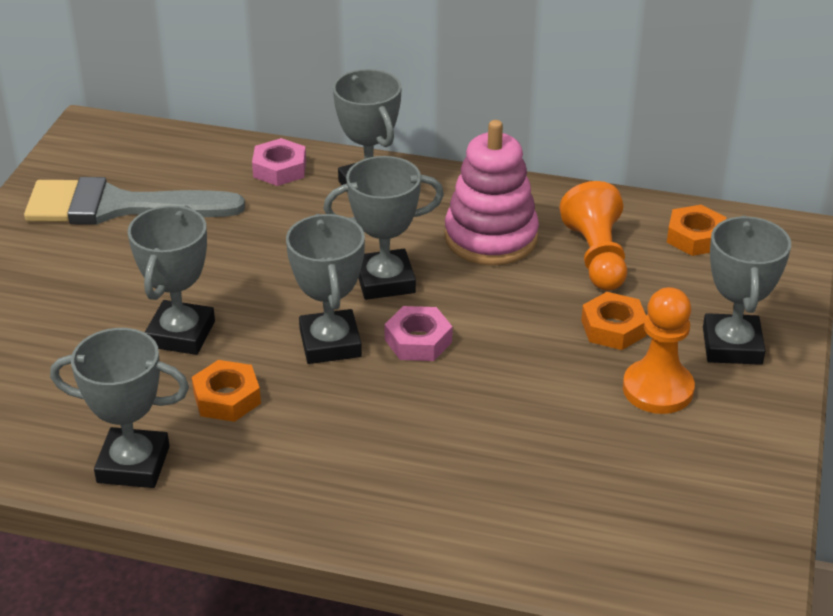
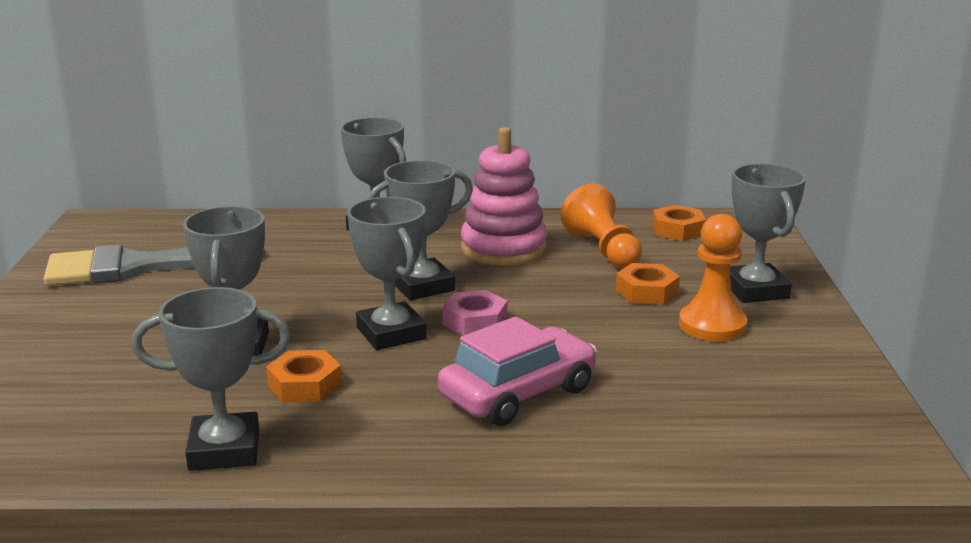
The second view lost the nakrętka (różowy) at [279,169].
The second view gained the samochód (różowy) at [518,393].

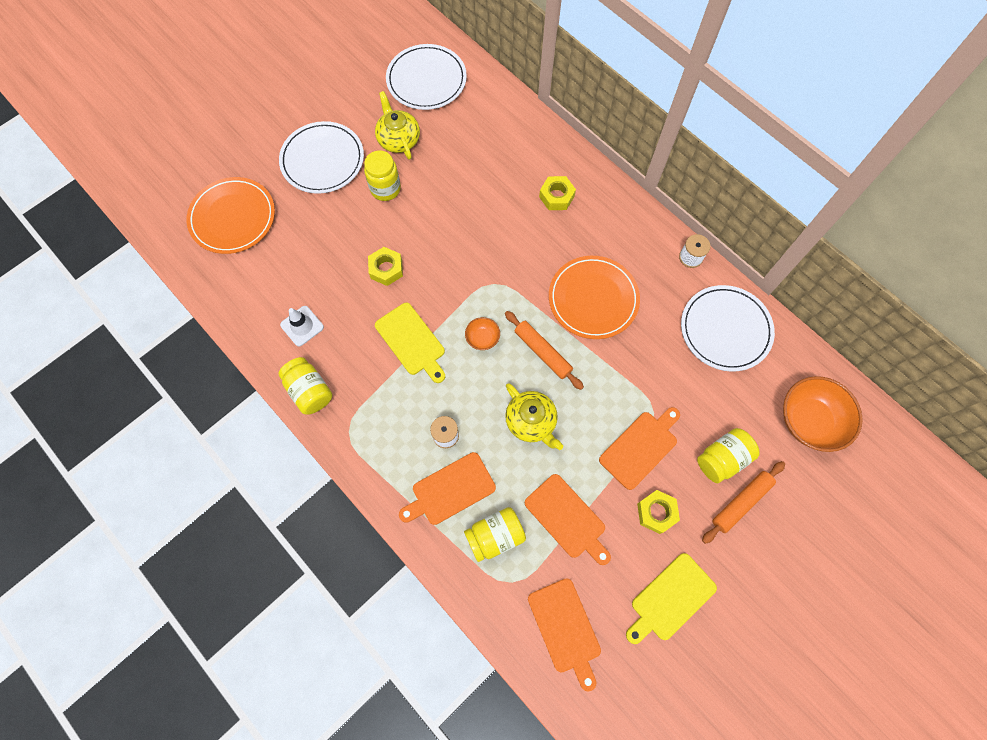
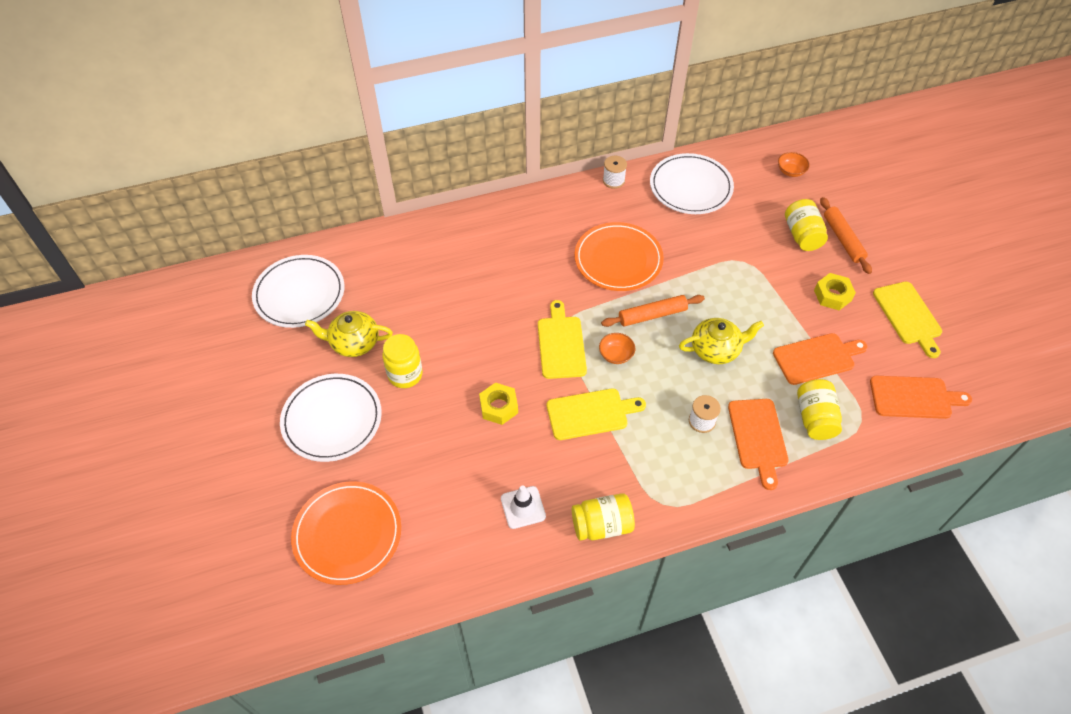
The second view lost the nakrętka (żółty) at [556,196].
The second view lost the deska do krojenia (pomarańczowy) at [640,447].
The size of the miska (pomarańczowy) at [809,420] changed by a factor of 0.48.
The second view gained the deska do krojenia (żółty) at [561,344].

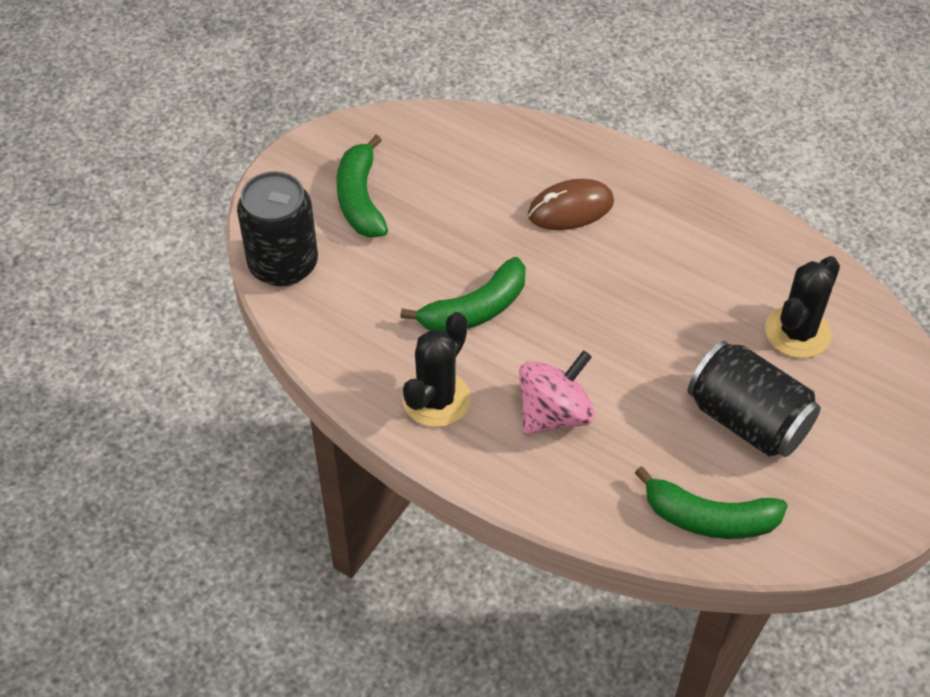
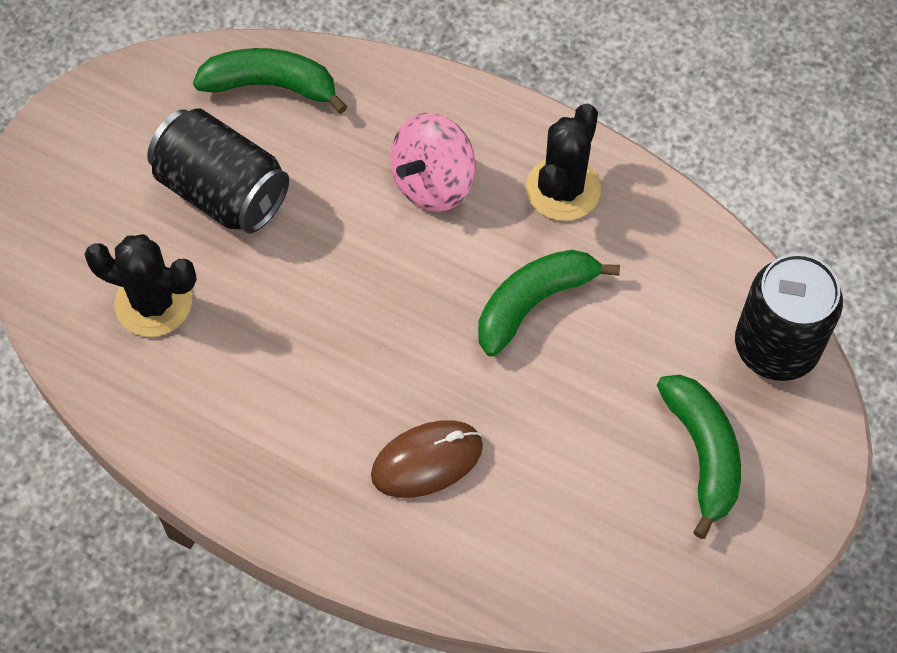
The kaktus (czarny) at [797,332] ended up facing another way, 75 degrees clockwise from before.

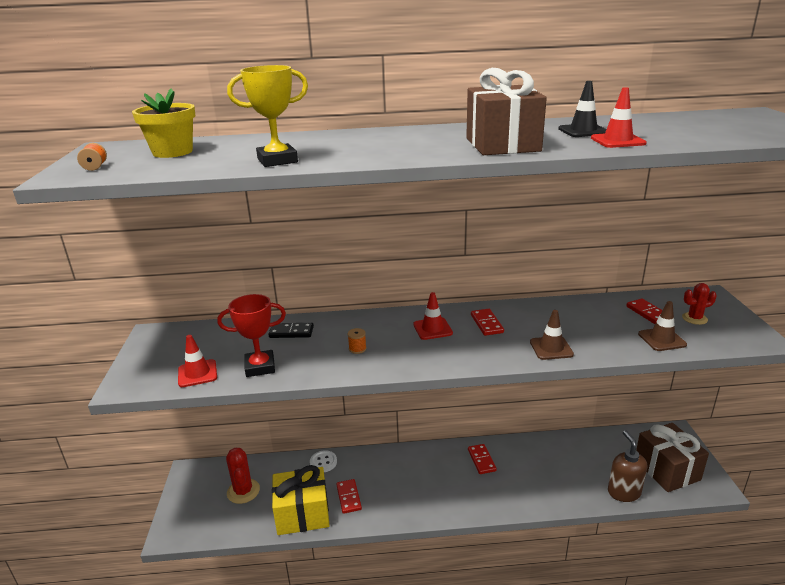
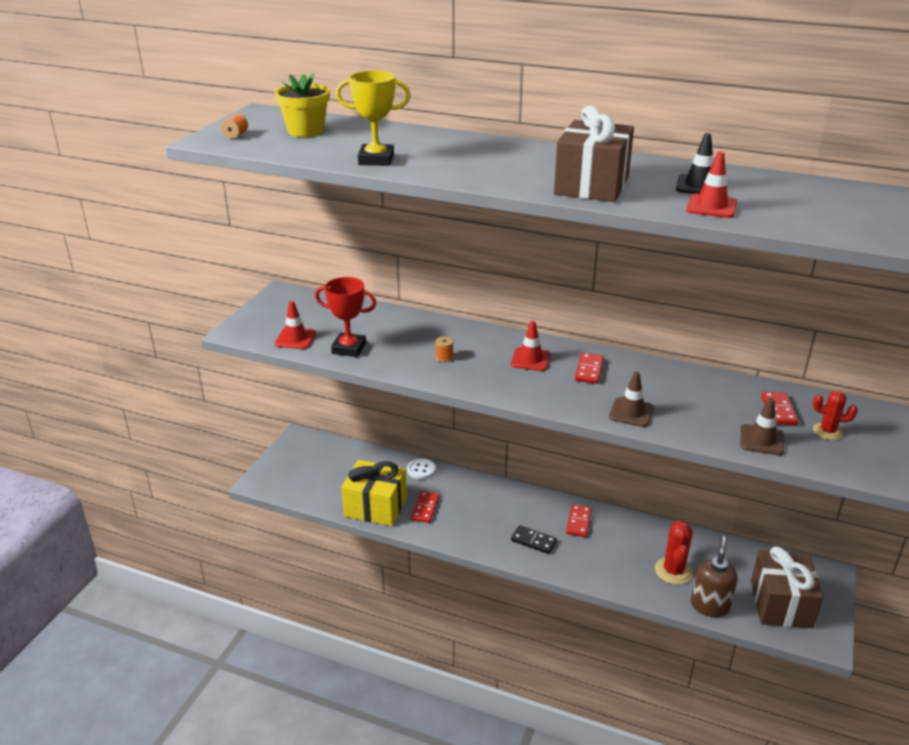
The kaktus (czerwony) ended up elsewhere, having gone from [243,491] to [673,571].
The kostka domina (czarny) ended up elsewhere, having gone from [291,332] to [533,541].

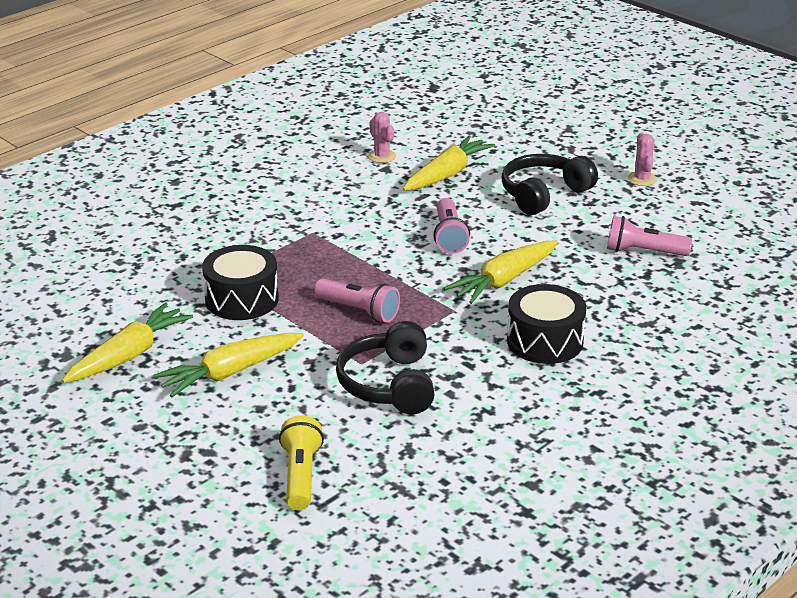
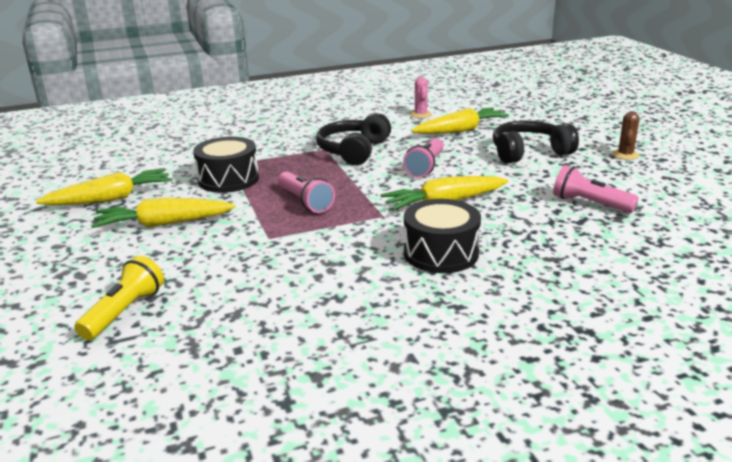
The słuchawki (czarny) ended up elsewhere, having gone from [389,384] to [353,151].
What was the kaktus (różowy) at [642,179] turned into the kaktus (brązowy) at [625,155].

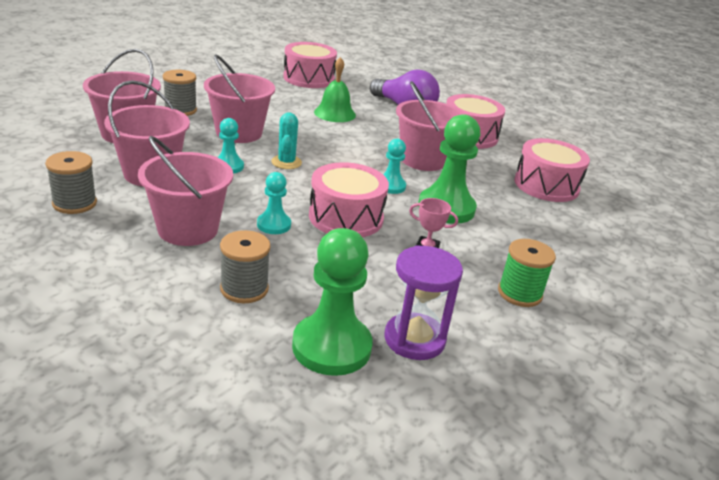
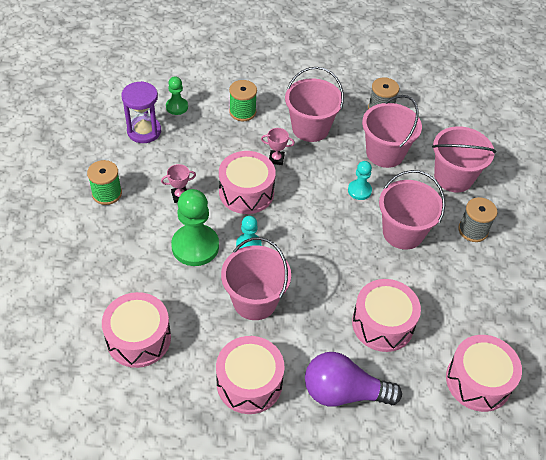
What was the szpulka (szary) at [244,289] turned into the szpulka (zielony) at [242,112].
Where the pionek (turkusowy) stood at [274,225], the puchar (różowy) came to stand at [276,159].
The second view lost the kaktus (turkusowy) at [286,162].
The size of the pionek (zielony) at [331,347] changed by a factor of 0.54.
Where the dzwonek (zielony) stood at [335,113], the bęben (różowy) came to stand at [382,324].

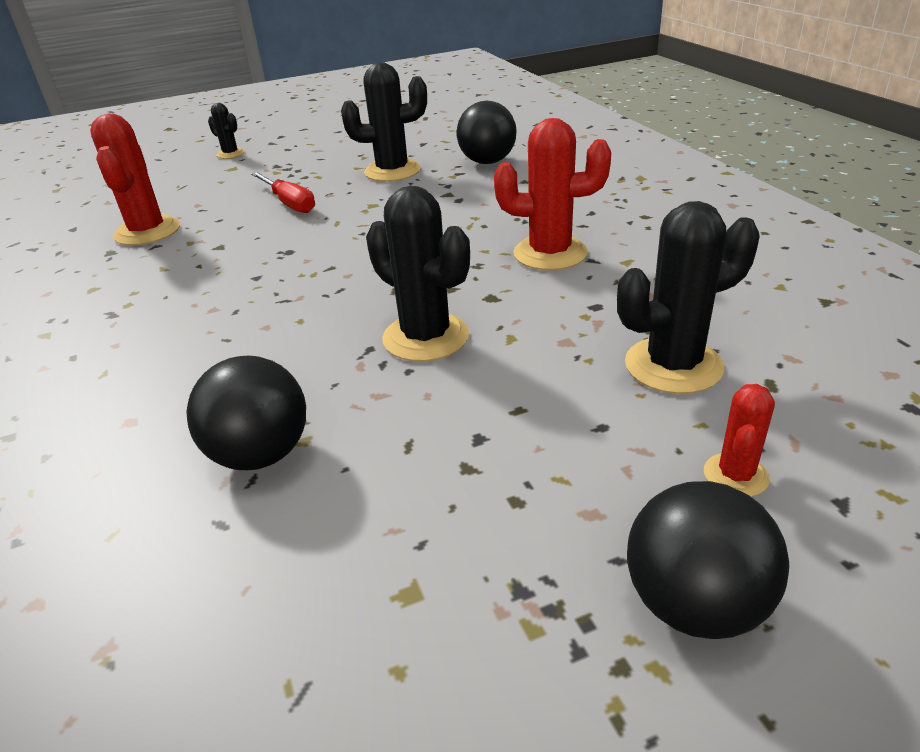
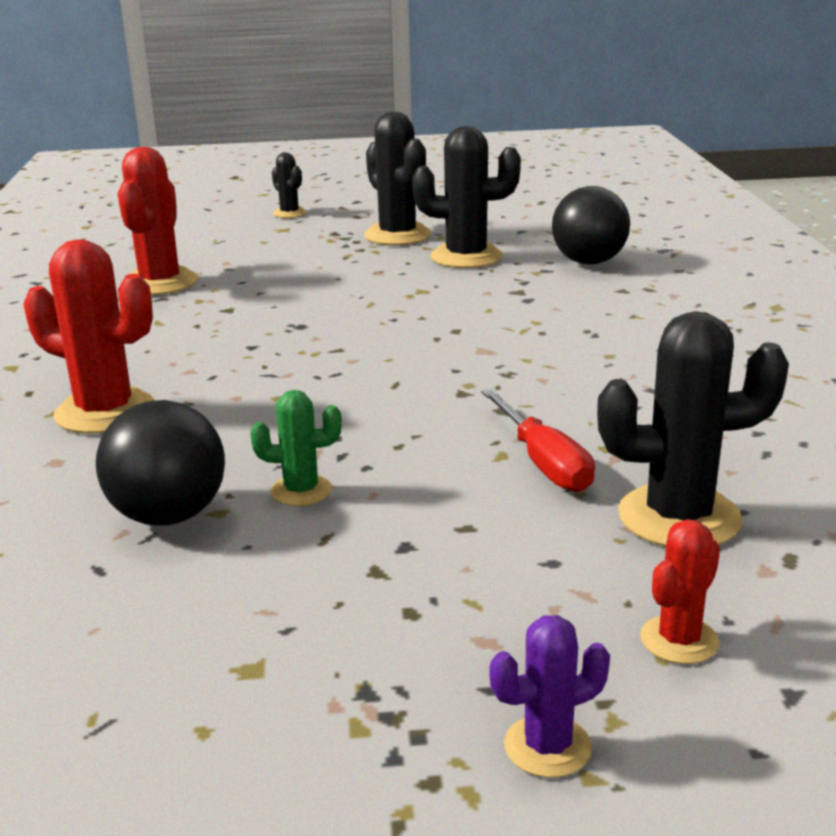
The śrubokręt (czerwony) ended up elsewhere, having gone from [289,203] to [543,462].
The kaktus (czarny) ended up elsewhere, having gone from [426,337] to [397,235].
The kaktus (czerwony) ended up elsewhere, having gone from [550,253] to [105,412].
Where the piłka (czarny) stood at [694,604], the kaktus (fioletowy) came to stand at [547,746].
The second view gained the kaktus (zielony) at [301,491].

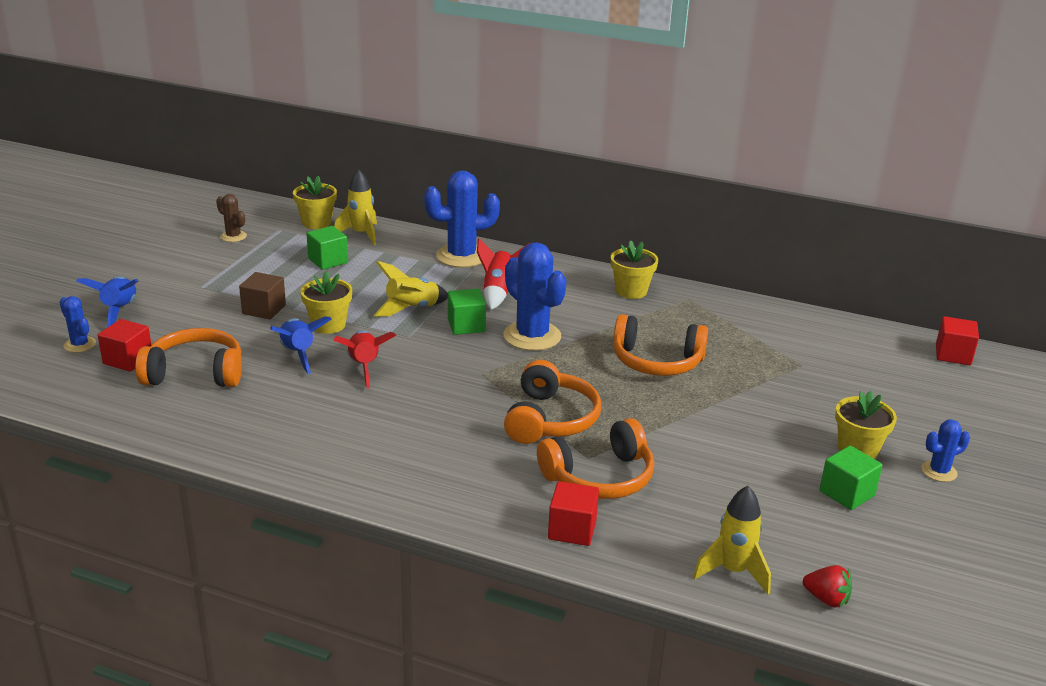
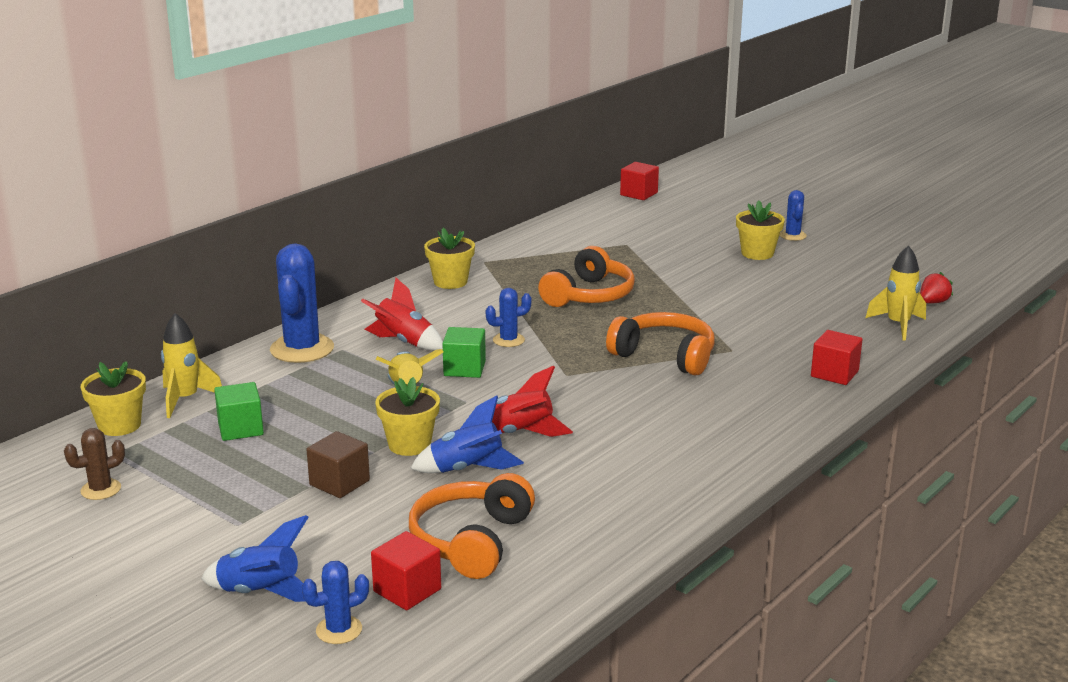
The size of the kaktus (niebieski) at [532,336] changed by a factor of 0.51.
The second view lost the słuchawki (pomarańczowy) at [599,477].
The second view lost the sześcian (zielony) at [847,493].

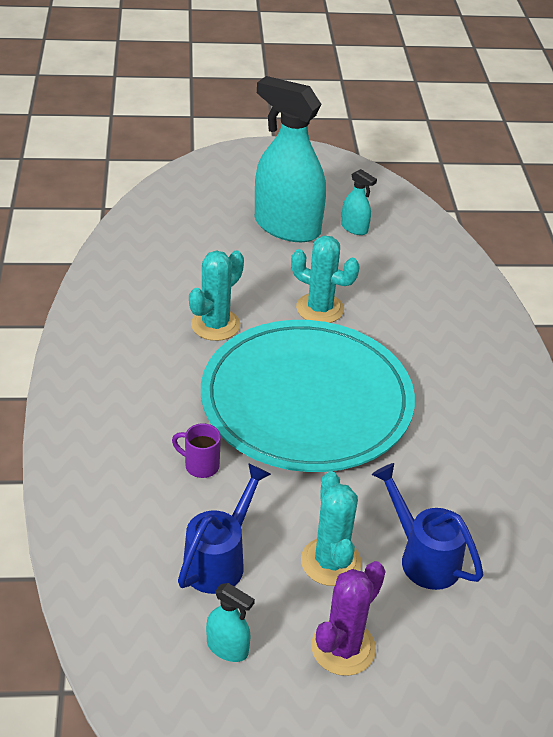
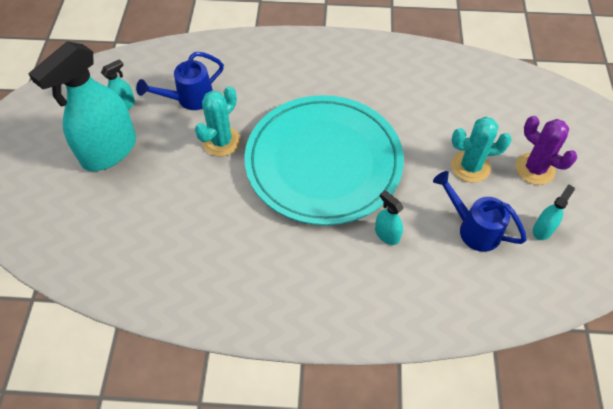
Where the kubek (fioletowy) stood at [200,465], the spryskiwacz (turkusowy) came to stand at [387,234].
The second view lost the kaktus (turkusowy) at [215,325].
The konewka (niebieski) ended up elsewhere, having gone from [422,556] to [189,99].

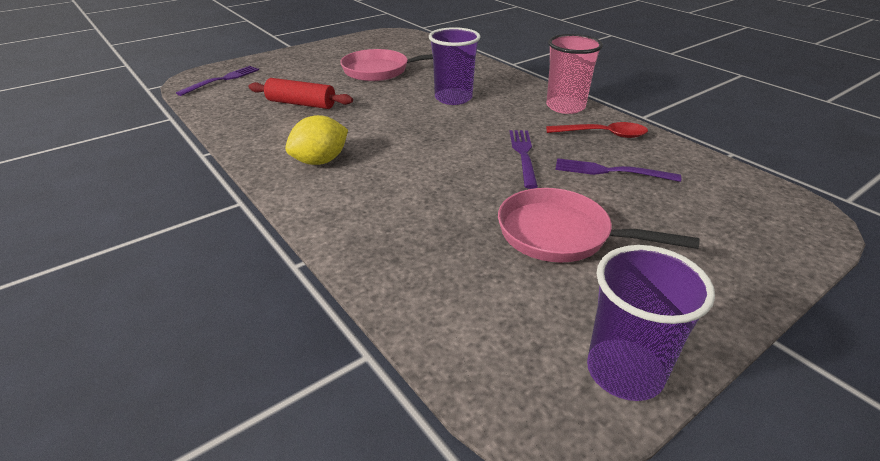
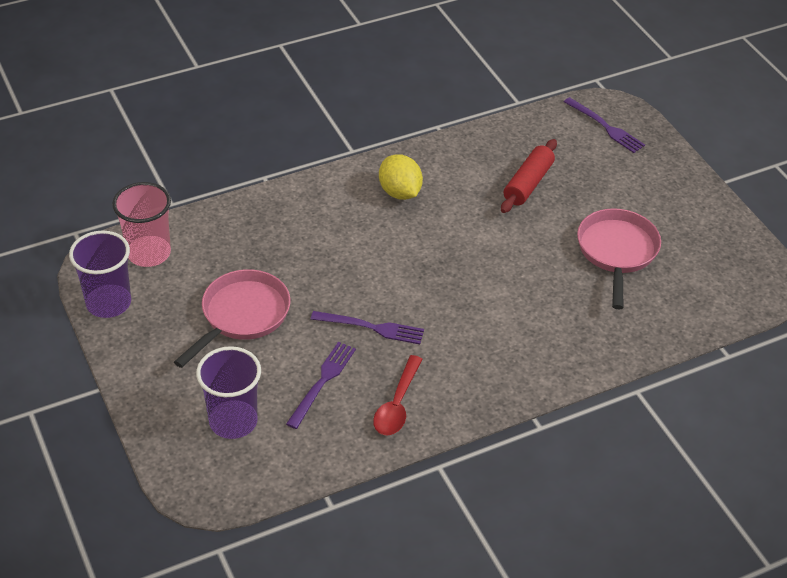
The szklanka (fioletowy) ended up elsewhere, having gone from [453,98] to [233,421].
The szklanka (różowy) ended up elsewhere, having gone from [565,106] to [149,253].

